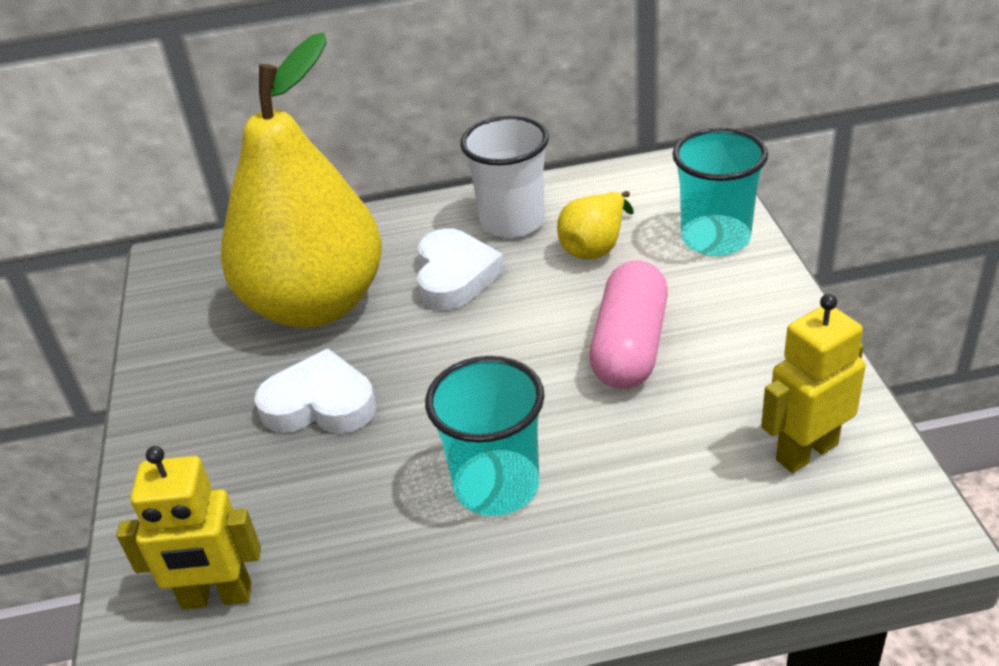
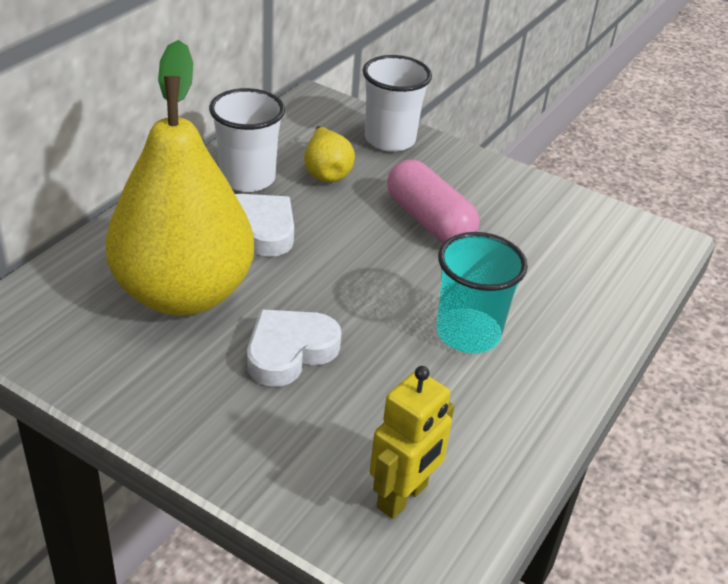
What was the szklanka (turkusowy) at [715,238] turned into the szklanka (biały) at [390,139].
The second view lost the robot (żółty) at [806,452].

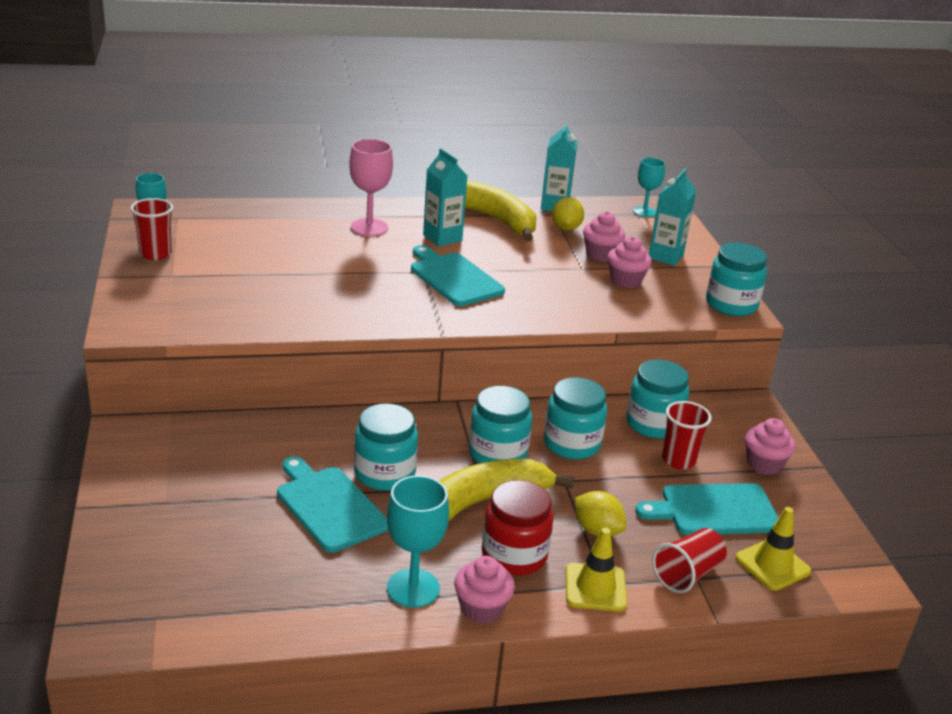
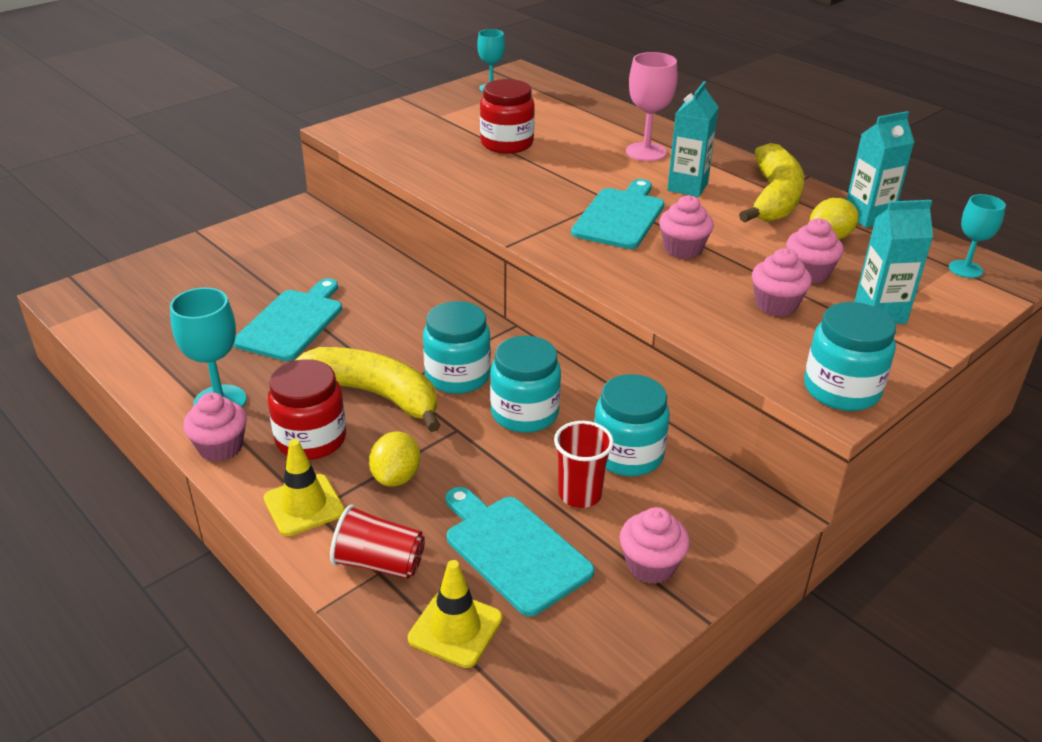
The second view lost the szklanka (czerwony) at [155,254].
The second view lost the słoik (turkusowy) at [384,473].
The second view gained the słoik (czerwony) at [507,144].
The second view gained the muffinka (różowy) at [683,249].

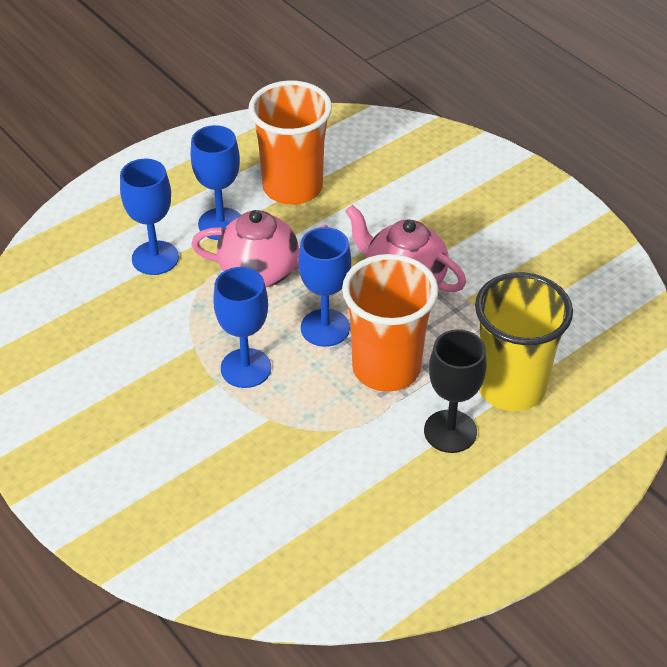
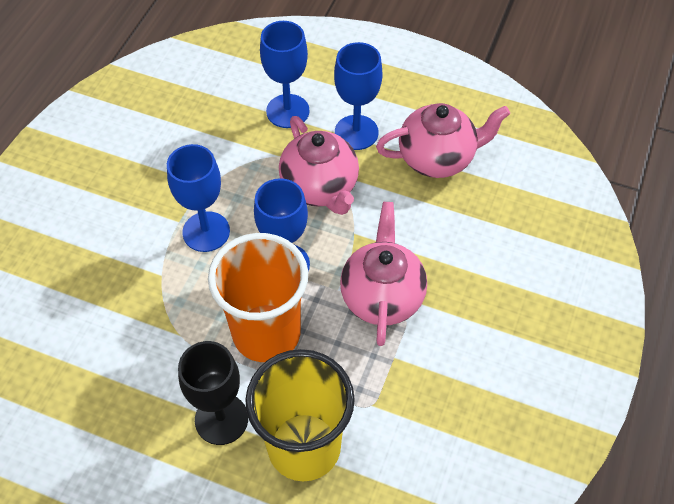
Where the szklanka (pomarańczowy) stood at [292,187], the imbryk (różowy) came to stand at [437,158].

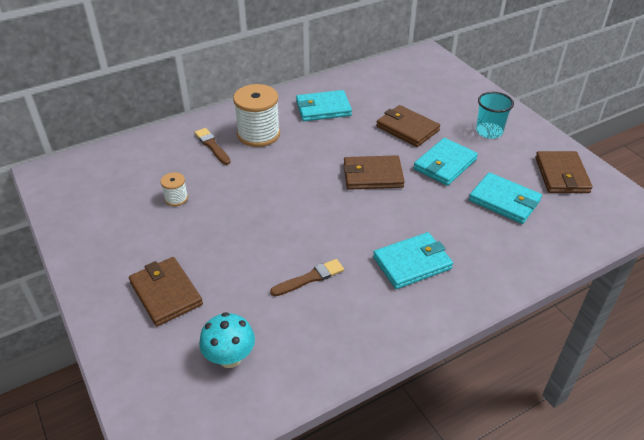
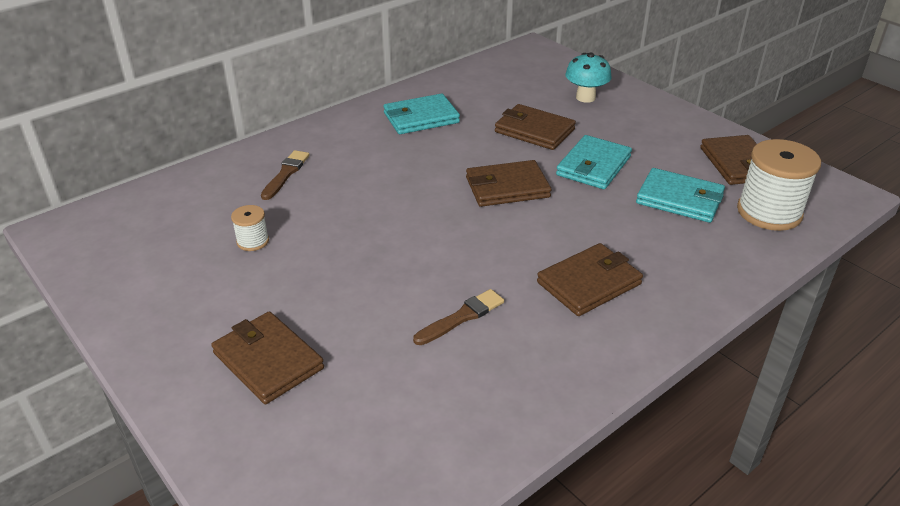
The pędzel (brązowy) at [212,146] ended up facing another way, 60 degrees clockwise from before.
The grzyb (turkusowy) ended up elsewhere, having gone from [230,358] to [585,97].
The szpulka (biały) ended up elsewhere, having gone from [258,134] to [769,212].
What was the portfel (turkusowy) at [412,263] turned into the portfel (brązowy) at [589,283].
The second view lost the szklanka (turkusowy) at [489,132].

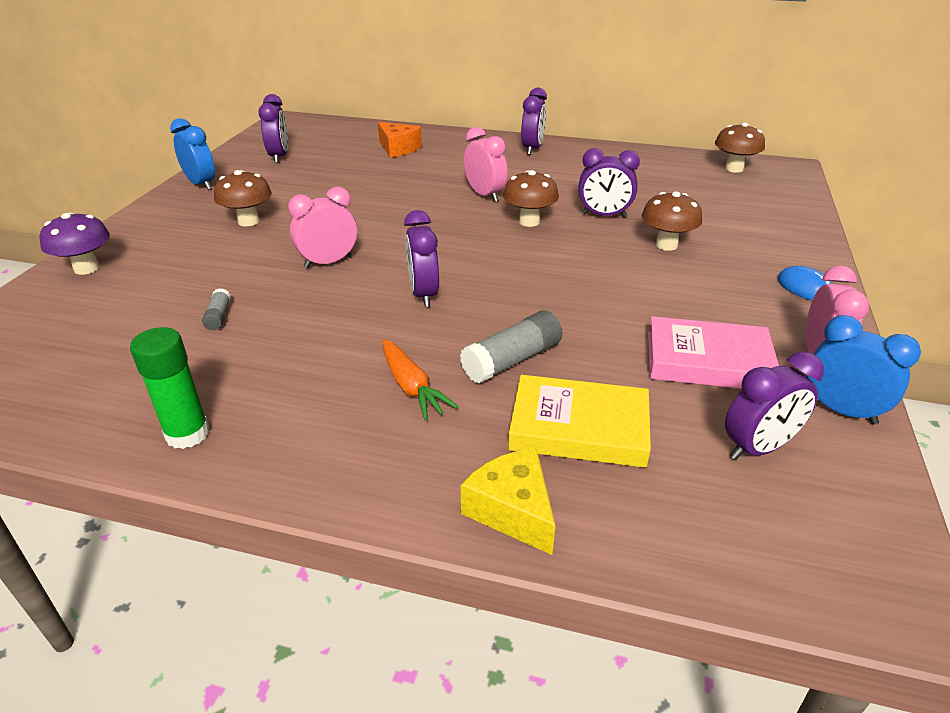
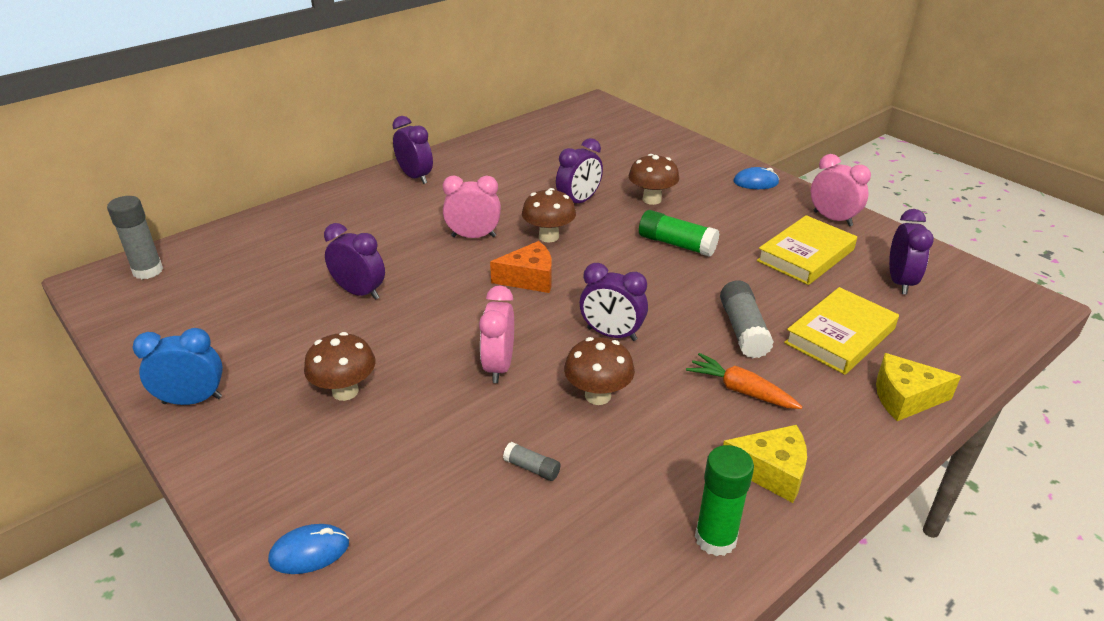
Where the grzyb (fioletowy) stood at [86,268], the myszka (niebieski) came to stand at [309,551].
The budzik (fioletowy) ended up elsewhere, having gone from [279,157] to [359,292].
The ser (pomarańczowy) ended up elsewhere, having gone from [398,148] to [529,278].
The marchewka (pomarańczowy) at [411,387] ended up facing another way, 150 degrees counterclockwise from before.
What was the książka (różowy) at [708,361] turned into the książka (żółty) at [805,255].
The grzyb (brązowy) ended up elsewhere, having gone from [734,169] to [598,395].
The second view lost the budzik (niebieski) at [841,410].
The second view gained the klej w sztyfcie (szary) at [148,271].
The second view gained the klej w sztyfcie (zielony) at [676,244].
The second view gained the ser (żółty) at [771,471].

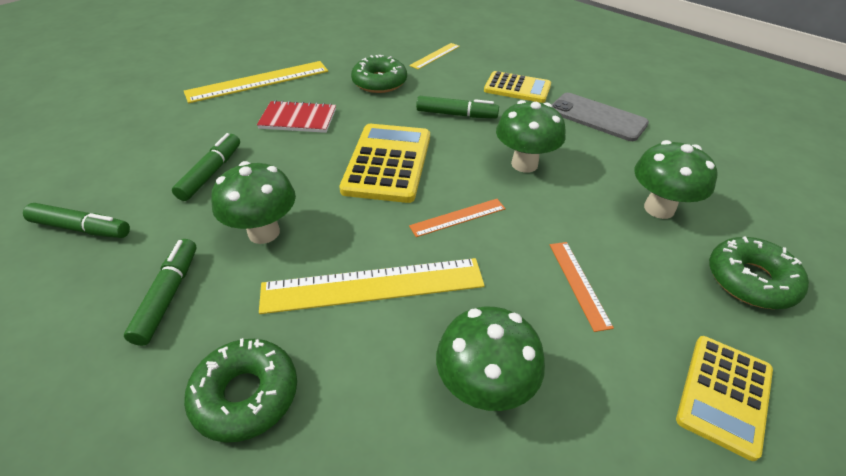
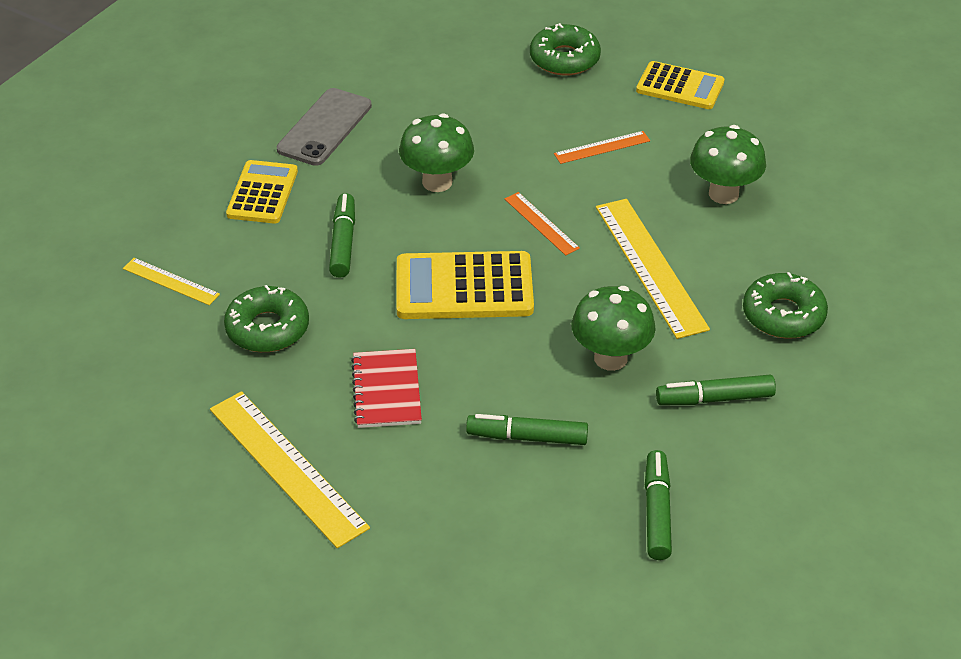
The second view lost the grzyb (zielony) at [659,208].

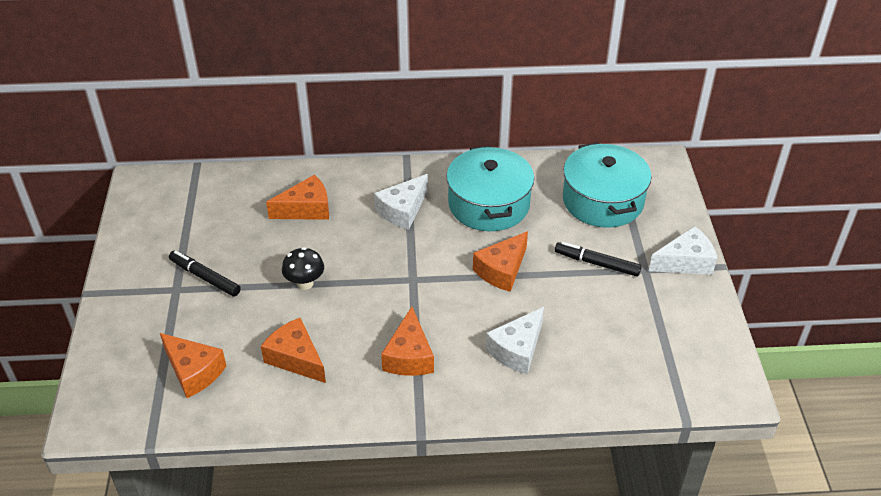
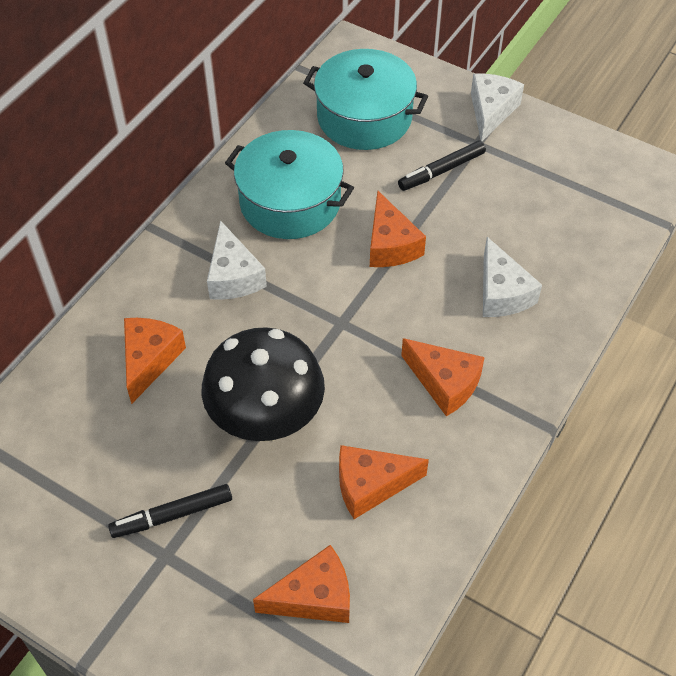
The size of the grzyb (czarny) at [305,283] changed by a factor of 2.13.

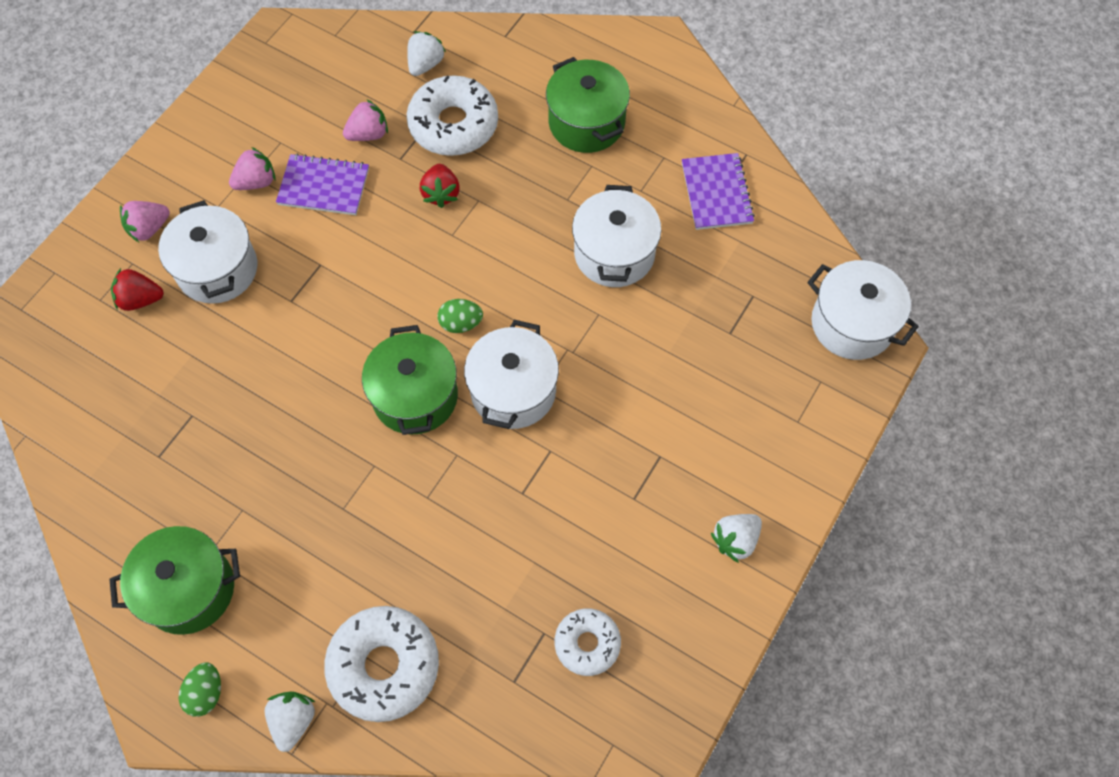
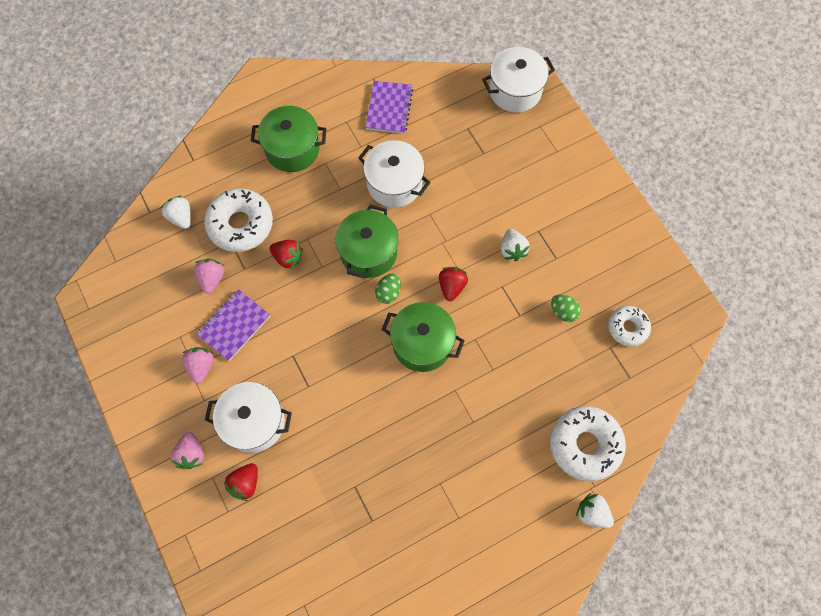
The garnek (zielony) ended up elsewhere, having gone from [189,589] to [368,252].
The jajko (zielony) ended up elsewhere, having gone from [206,693] to [563,311].
Where the garnek (biały) stood at [513,391], the truskawka (czerwony) came to stand at [451,286].
The zeszyt (fioletowy) at [716,193] ended up facing another way, 75 degrees clockwise from before.
The truskawka (biały) ended up elsewhere, having gone from [735,540] to [512,249].

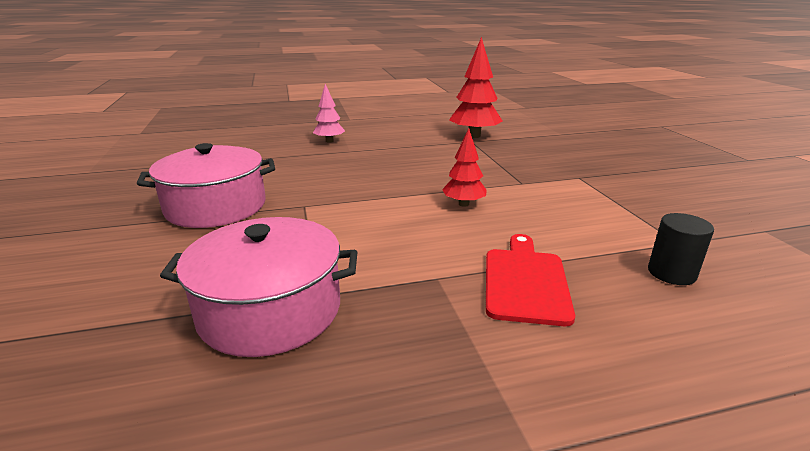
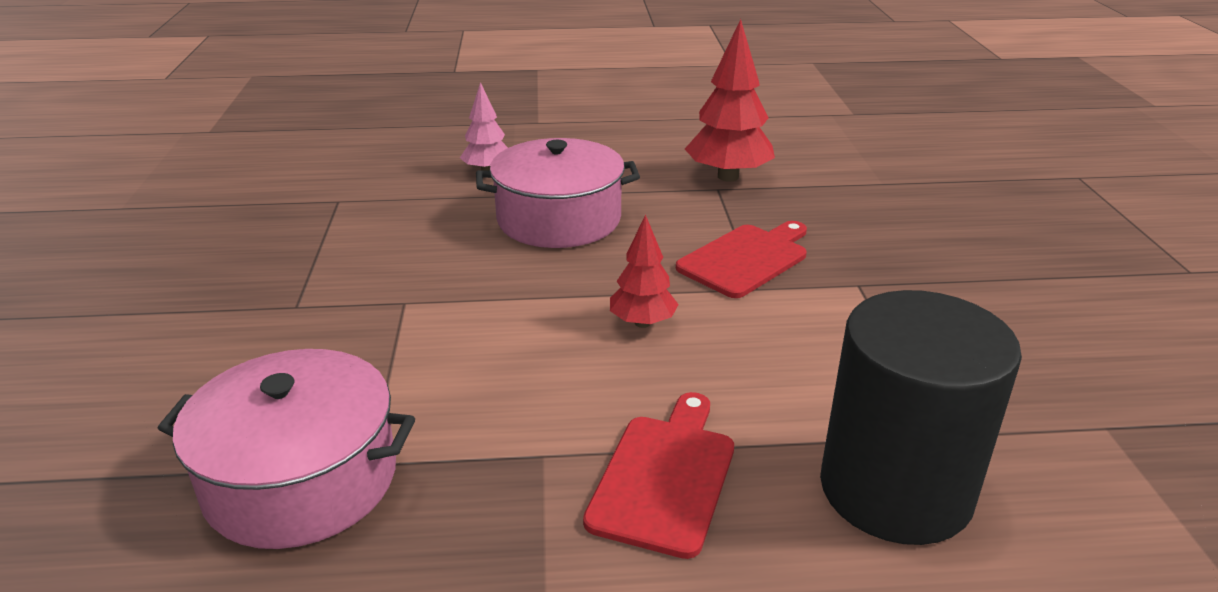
The garnek (różowy) ended up elsewhere, having gone from [216,207] to [559,219].
The size of the walec (czarny) at [671,273] changed by a factor of 2.20.
The second view gained the deska do krojenia (czerwony) at [746,259].

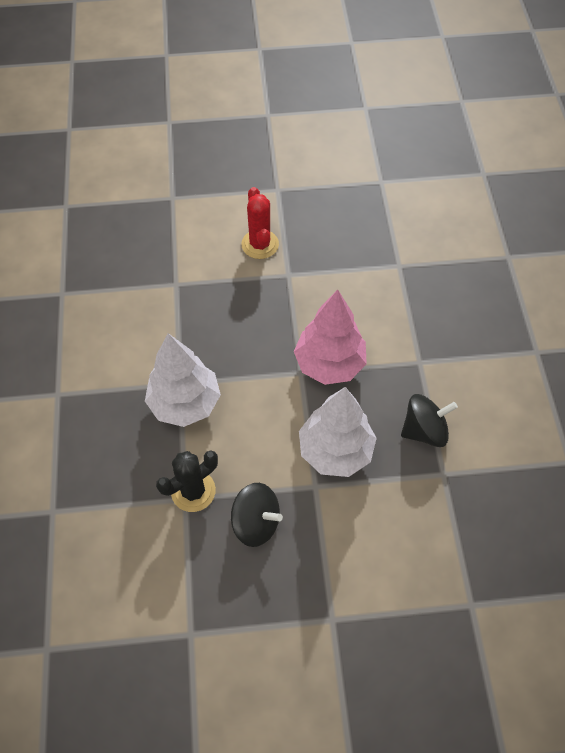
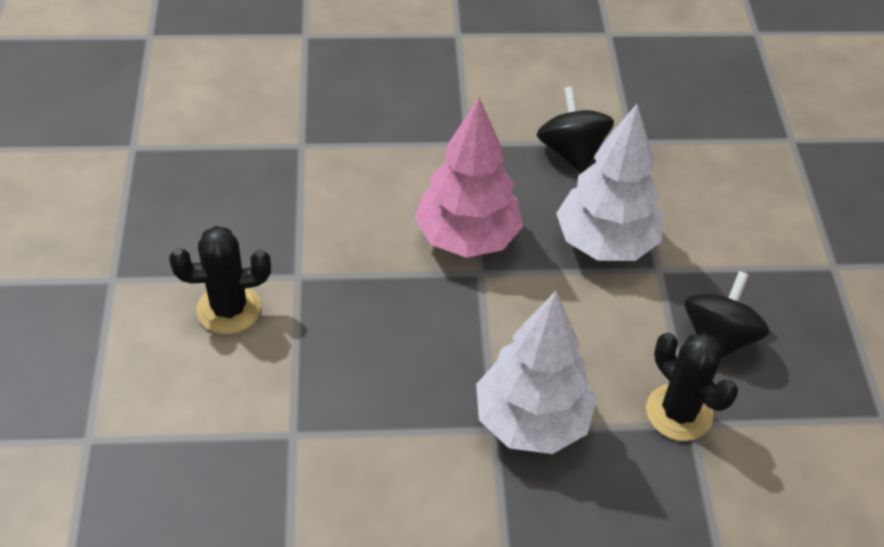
What was the kaktus (czerwony) at [260,244] turned into the kaktus (czarny) at [229,309].

